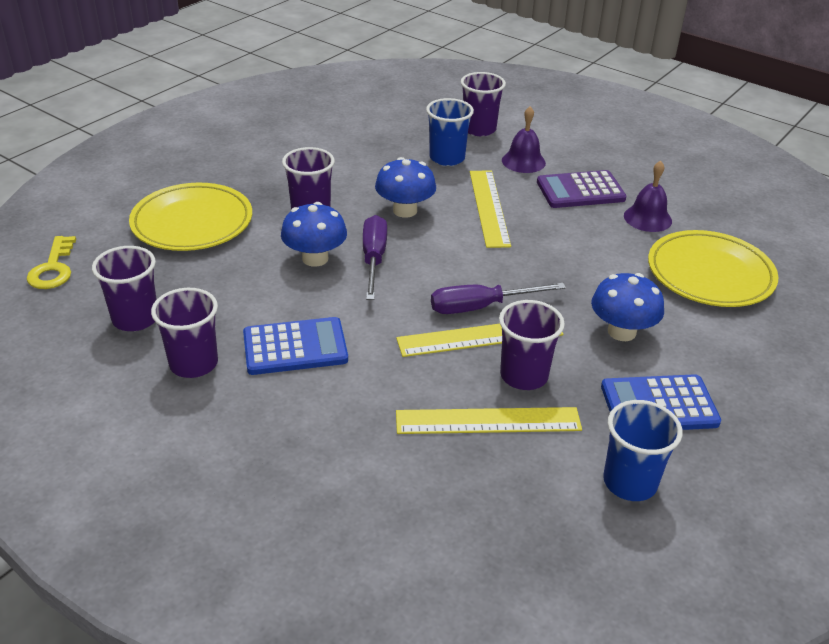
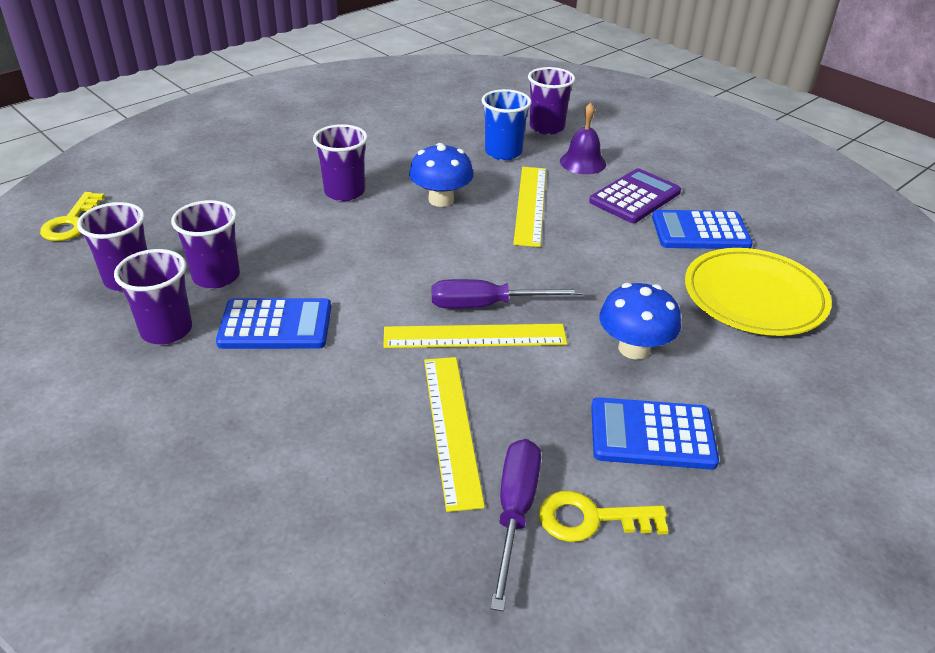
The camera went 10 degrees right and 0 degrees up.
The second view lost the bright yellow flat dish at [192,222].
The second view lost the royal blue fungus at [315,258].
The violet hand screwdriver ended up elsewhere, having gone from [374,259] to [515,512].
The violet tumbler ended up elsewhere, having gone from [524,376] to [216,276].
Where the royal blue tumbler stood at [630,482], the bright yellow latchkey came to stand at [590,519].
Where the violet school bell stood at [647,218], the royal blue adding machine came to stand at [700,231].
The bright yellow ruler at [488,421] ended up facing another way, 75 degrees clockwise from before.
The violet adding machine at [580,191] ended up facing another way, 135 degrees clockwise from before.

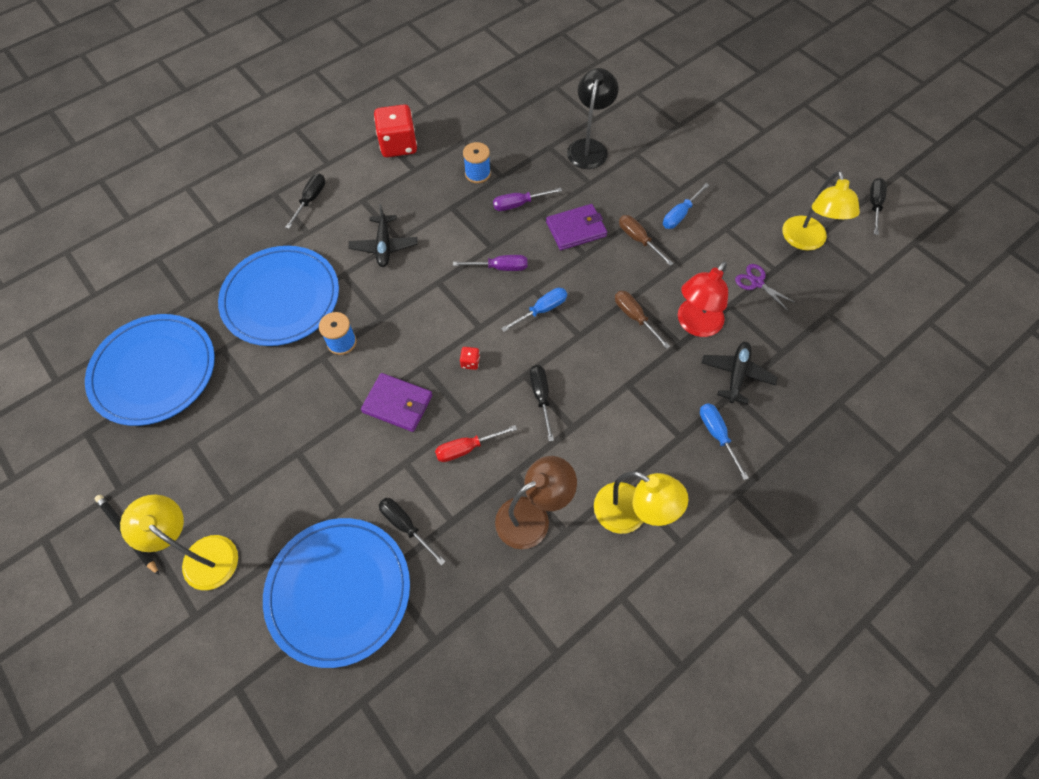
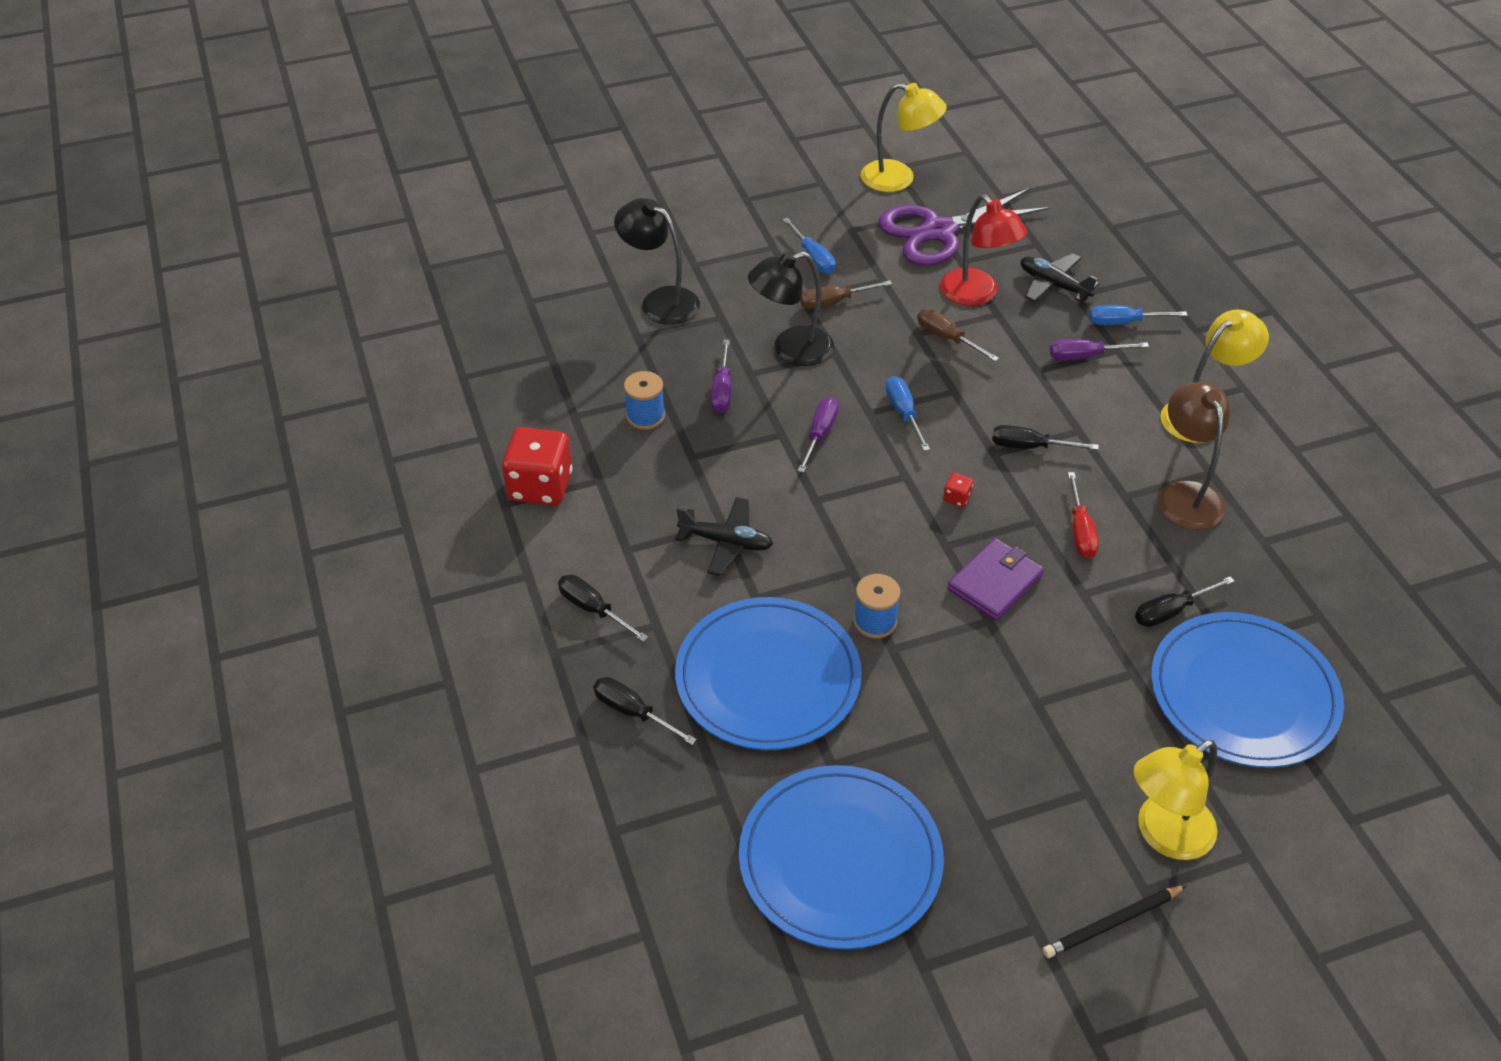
The camera went 70 degrees left and 15 degrees down.
The second view gained the violet hand screwdriver at [1085,356].
The ebony hand screwdriver ended up elsewhere, having gone from [874,205] to [633,712].
Where the violet wallet stood at [576,229], the ebony lamp came to stand at [791,349].
The dark brown hand screwdriver at [634,317] ended up facing another way, 60 degrees clockwise from before.
The size of the violet scissors at [757,283] changed by a factor of 2.29.

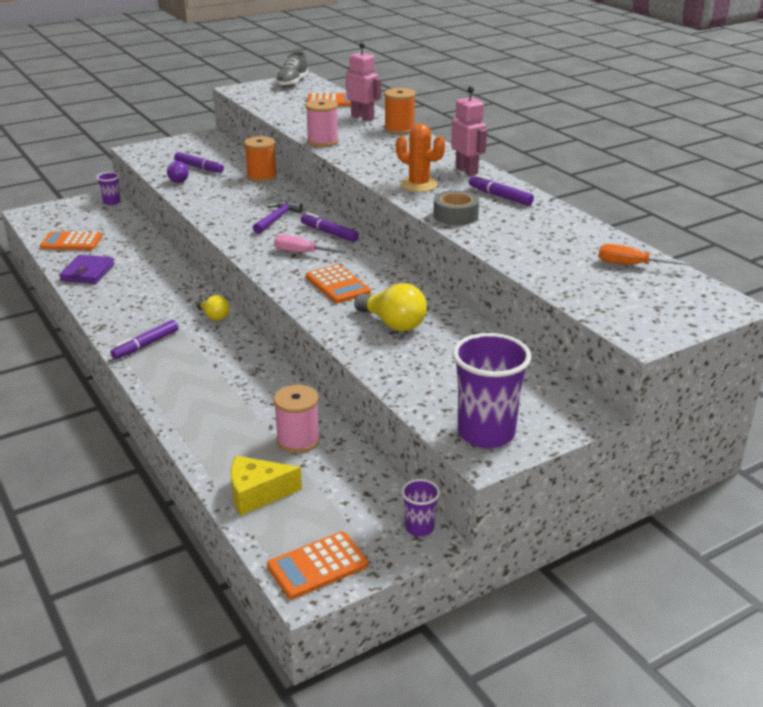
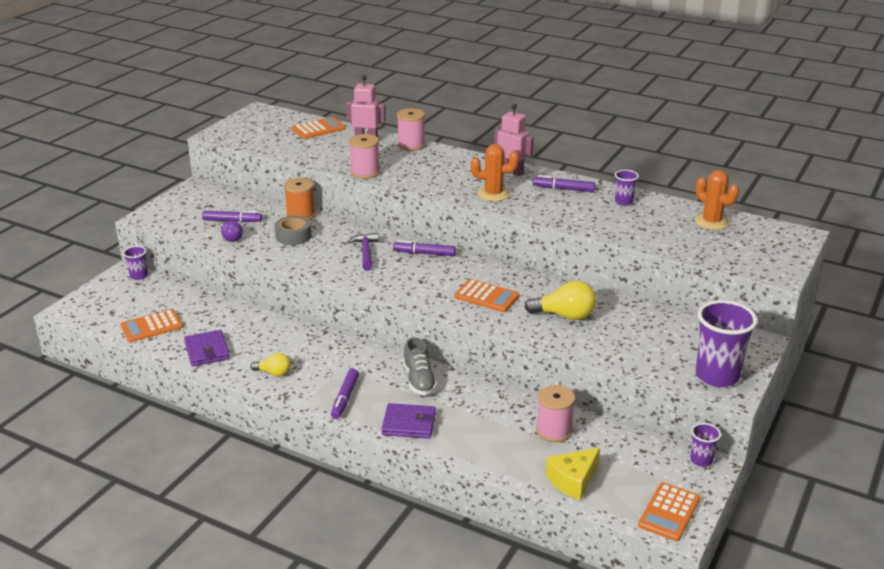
The camera went 30 degrees left and 0 degrees up.
The second view lost the rosy hand screwdriver at [301,252].
The second view gained the violet wallet at [409,424].
The second view gained the violet tumbler at [623,202].
The bright yellow light bulb ended up elsewhere, having gone from [214,316] to [274,373].
The grey sneaker ended up elsewhere, having gone from [292,83] to [419,380].
The grey roll of tape ended up elsewhere, having gone from [455,215] to [293,236].
Where the bright orange hand screwdriver stood at [630,265], the bright orange prickly plant came to stand at [711,222].
What was the bright orange bobbin at [399,129] turned into the rosy bobbin at [411,145].

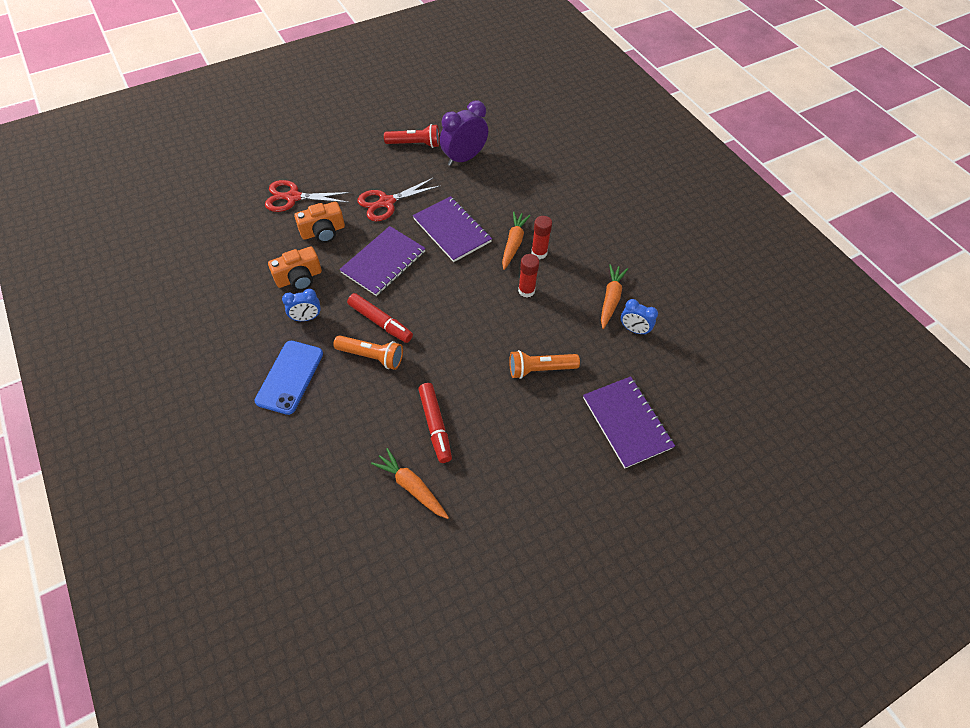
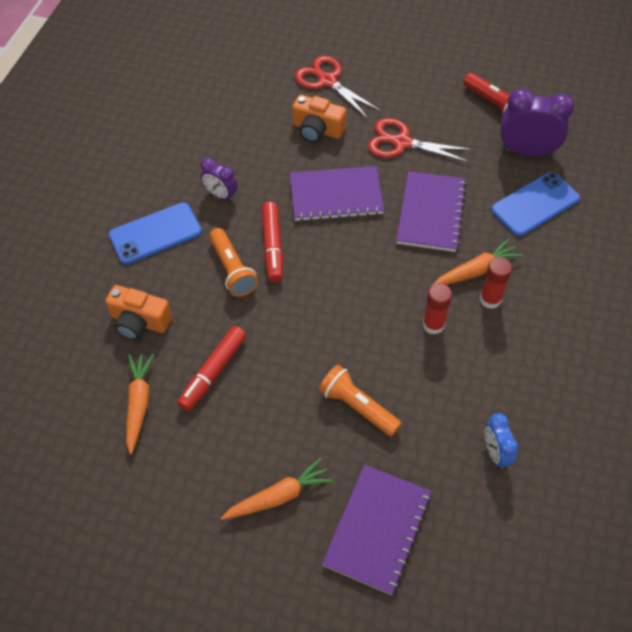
The camera went 50 degrees right and 0 degrees up.
The second view gained the royal blue phone at [535,204].
The bright orange compact camera ended up elsewhere, having gone from [299,278] to [139,322].
The bright orange toy carrot ended up elsewhere, having gone from [610,299] to [279,496].
What was the royal blue bedside clock at [306,318] turned into the violet bedside clock at [221,195].

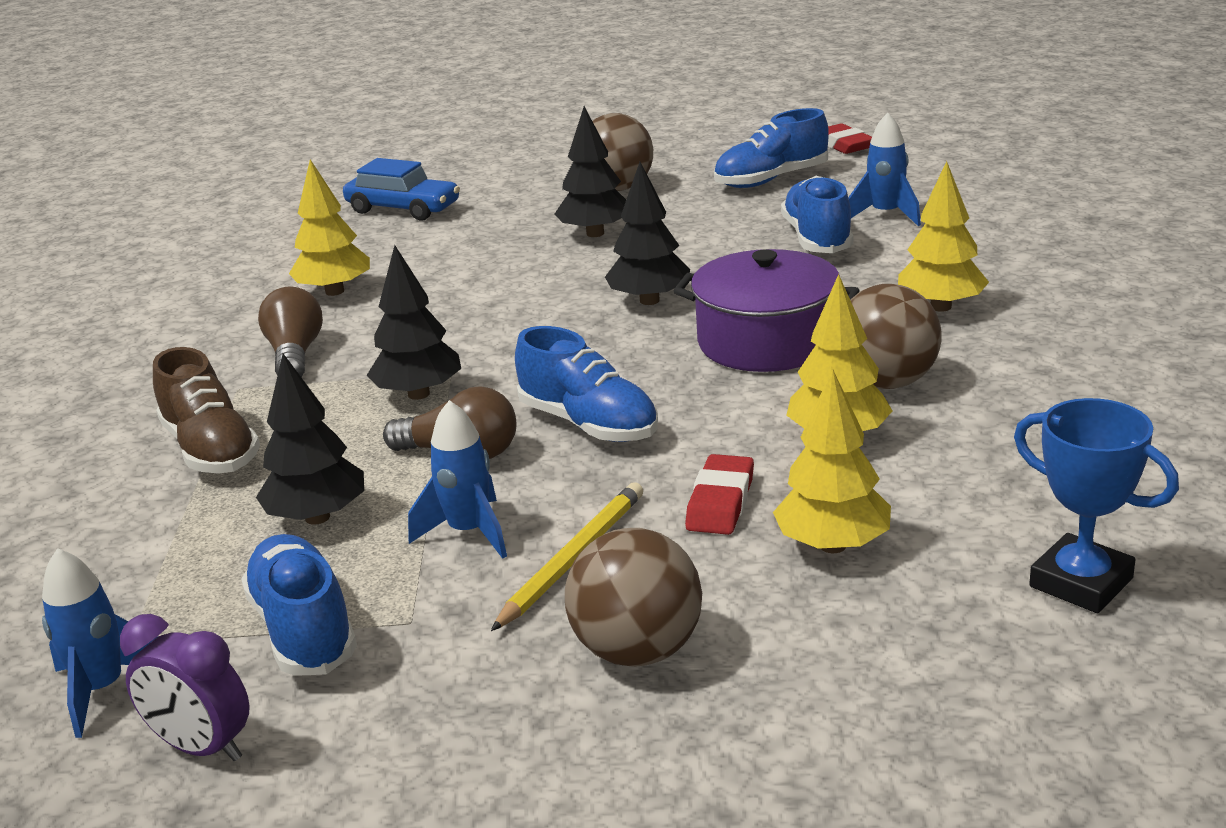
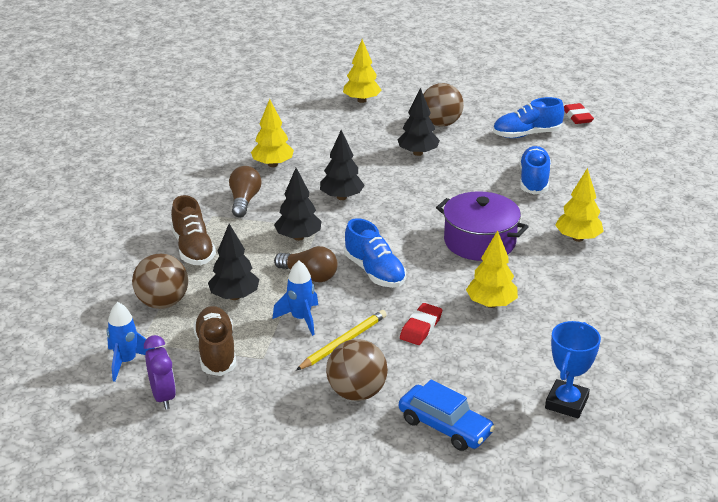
The camera went 10 degrees right and 5 degrees up.
The second view lost the royal blue rocket at [886,215].
The royal blue automobile ended up elsewhere, having gone from [403,209] to [445,426].
The ebony fir tree ended up elsewhere, having gone from [649,300] to [341,197].
The bright yellow fir tree ended up elsewhere, having gone from [832,545] to [361,100].
The dark brown sphere ended up elsewhere, having gone from [886,382] to [163,303].
What was the royal blue sneaker at [303,629] turned into the dark brown sneaker at [216,351].
The violet bedside clock at [202,748] ended up facing another way, 150 degrees counterclockwise from before.
The royal blue trophy at [1081,582] ended up facing another way, 60 degrees clockwise from before.

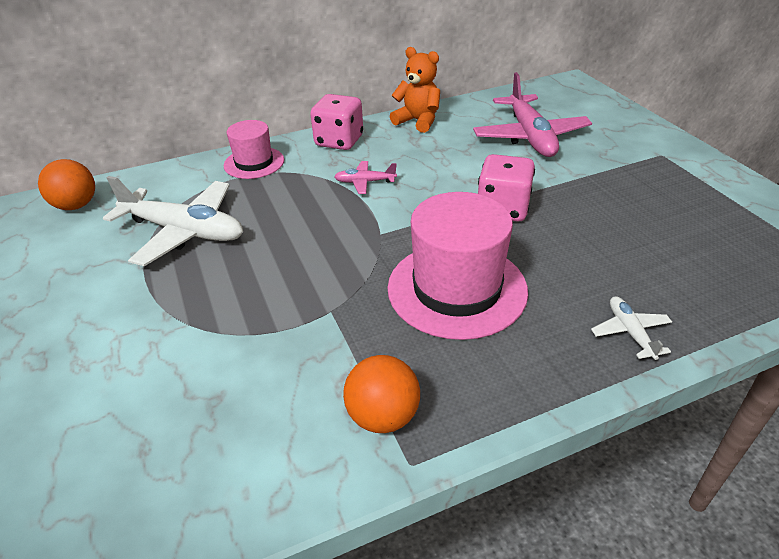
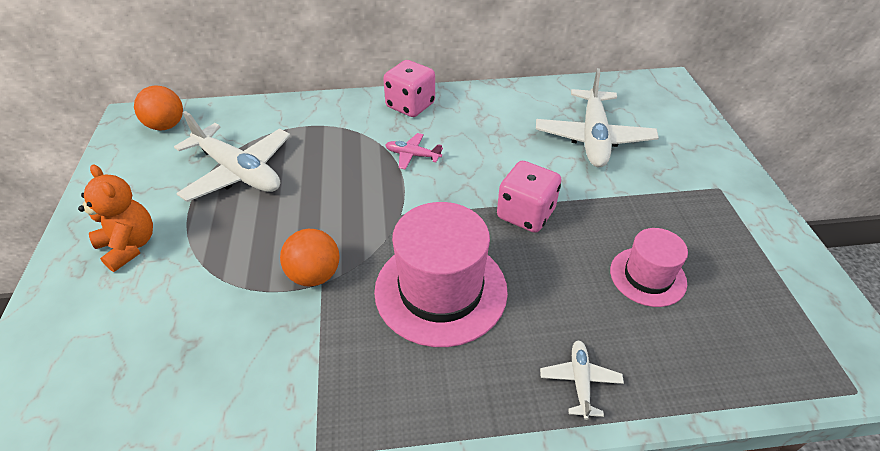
The camera went 15 degrees right and 5 degrees up.
The rosy hat ended up elsewhere, having gone from [254,163] to [647,276].
The bright orange sphere ended up elsewhere, having gone from [383,416] to [314,275].
The bright orange teddy ended up elsewhere, having gone from [418,121] to [129,246].
What was the rosy plane at [530,136] turned into the snow-white plane at [593,138].

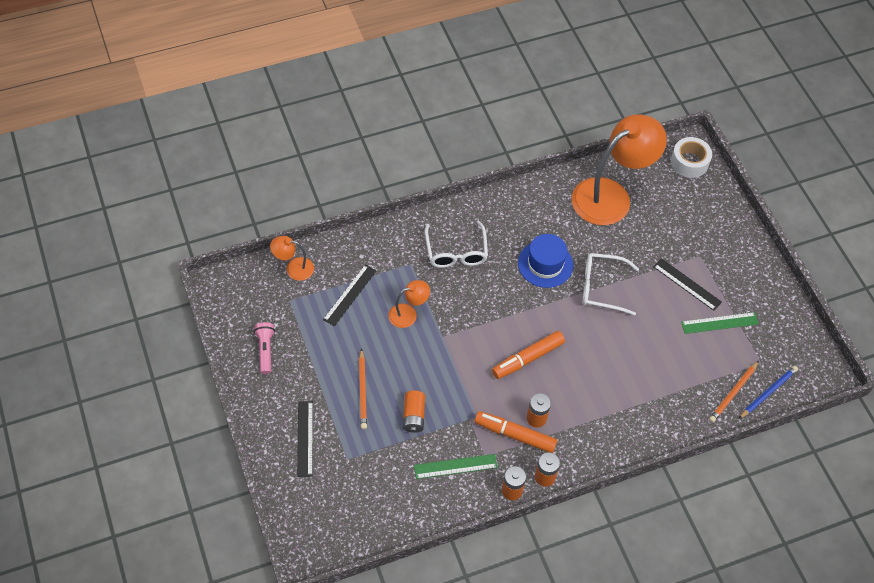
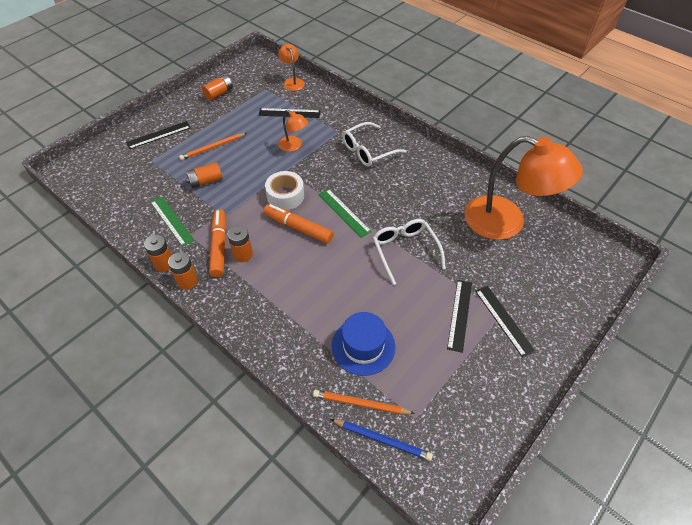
The camera went 65 degrees right and 5 degrees down.
The second view gained the ebony ruler at [504,320].
The royal blue hat ended up elsewhere, having gone from [545,264] to [363,346].
The snow-white roll of tape ended up elsewhere, having gone from [689,162] to [285,196].
The emerald ruler ended up elsewhere, having gone from [719,323] to [344,212].
Where the rosy flashlight stood at [265,350], the bright orange battery came to stand at [219,93].

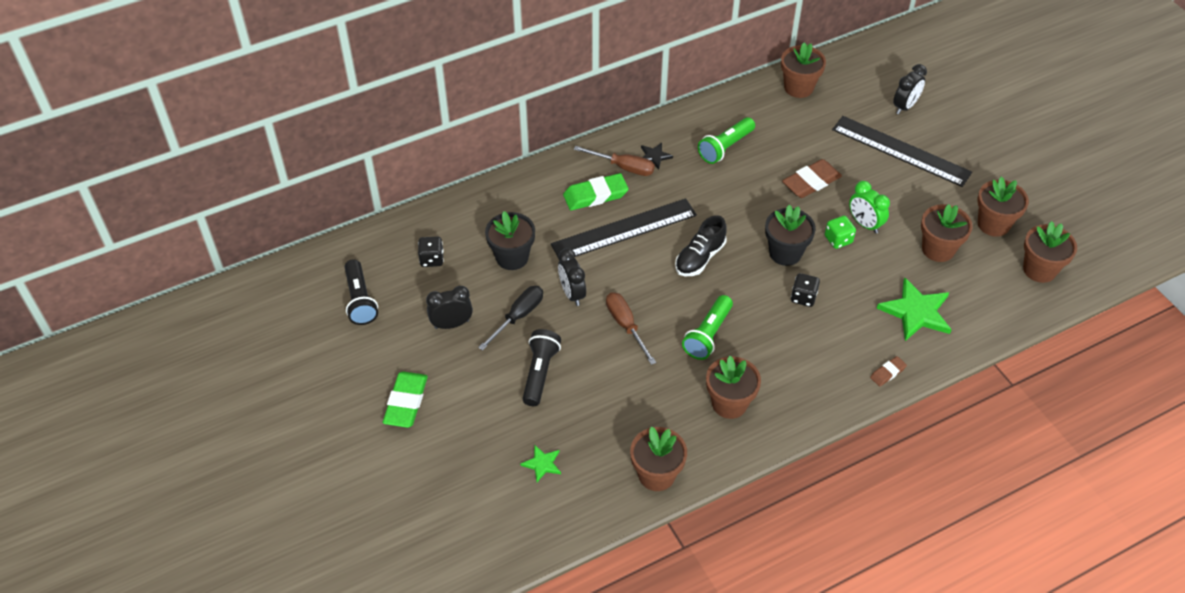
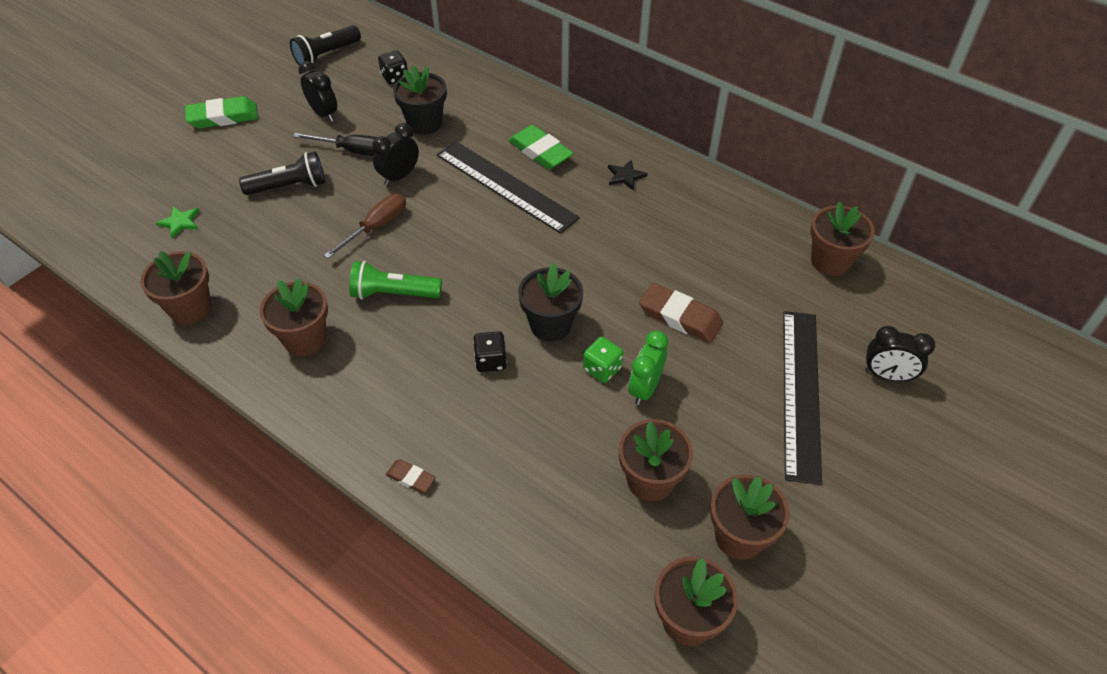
The camera went 65 degrees right and 0 degrees up.
The second view lost the dark brown hand screwdriver at [623,167].
The second view lost the ebony sneaker at [700,258].
The second view lost the emerald flashlight at [725,147].
The second view lost the emerald star shape at [916,312].

